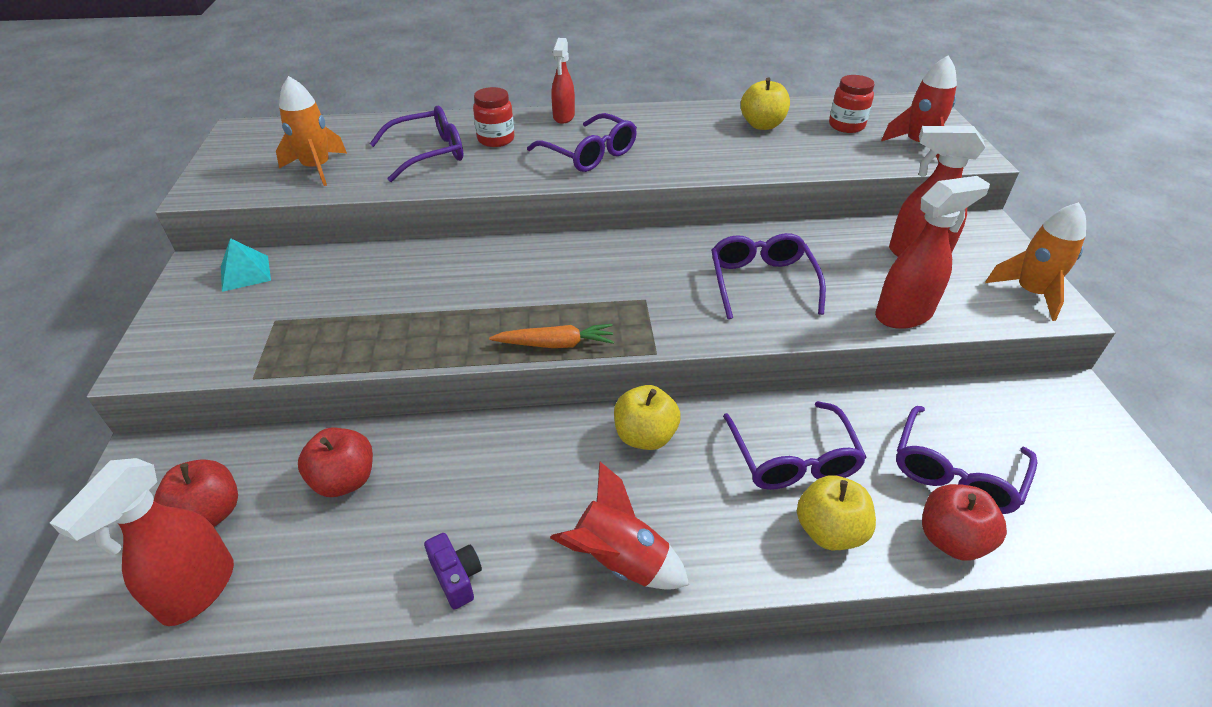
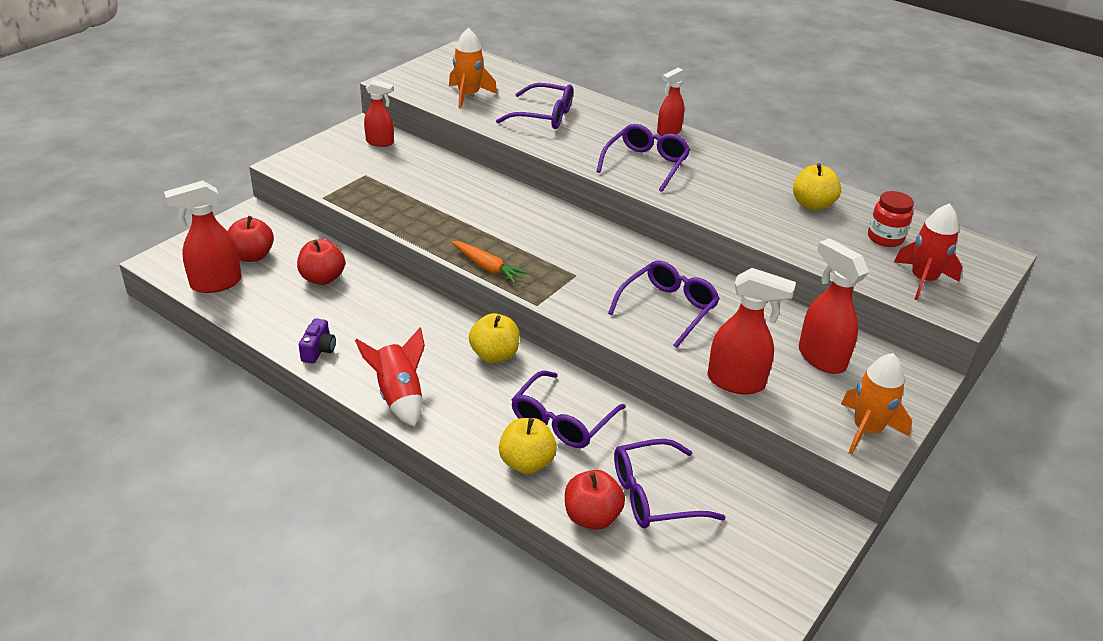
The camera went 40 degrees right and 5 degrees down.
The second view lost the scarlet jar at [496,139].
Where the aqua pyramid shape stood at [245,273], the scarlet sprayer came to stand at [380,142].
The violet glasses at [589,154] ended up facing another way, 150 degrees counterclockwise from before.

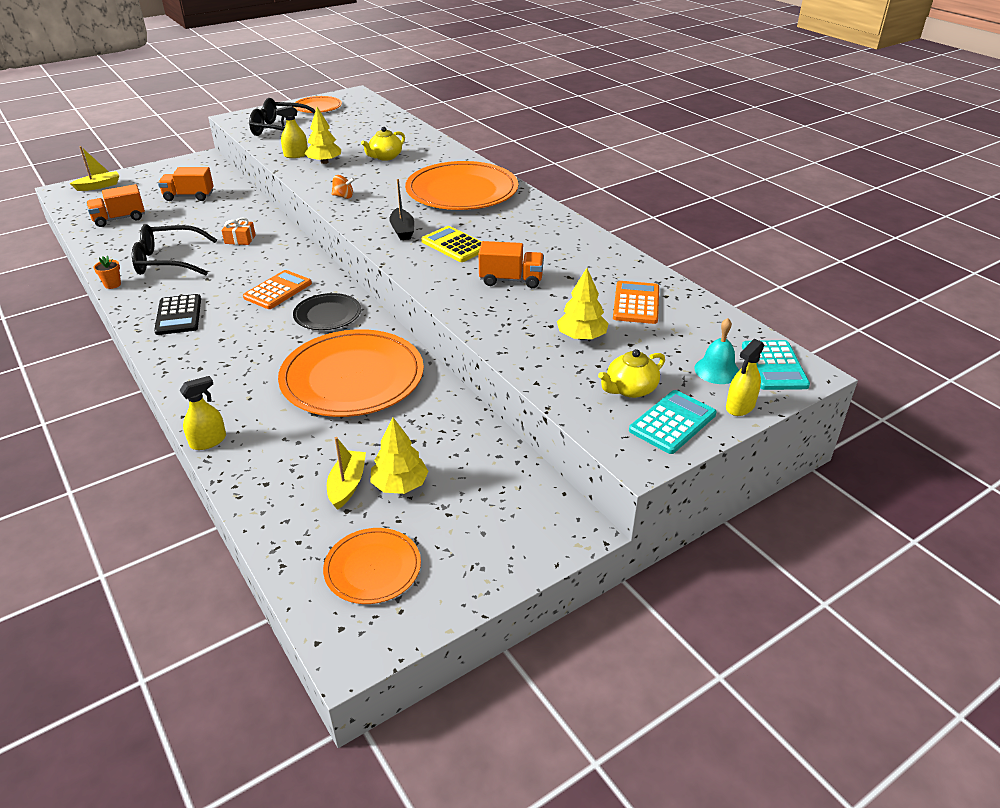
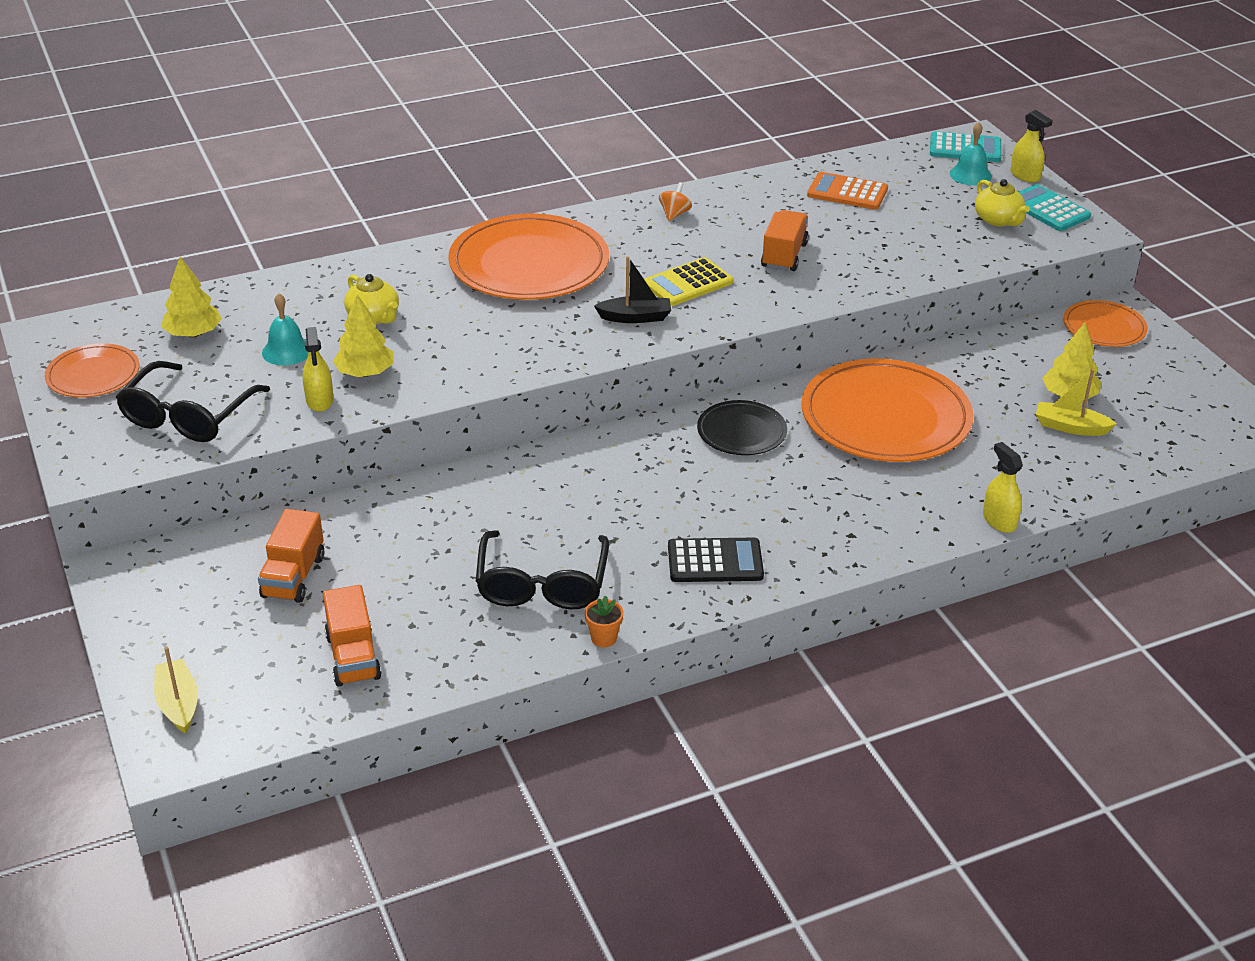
The camera went 80 degrees left and 0 degrees up.
The second view lost the bright orange present at [240,239].
The second view lost the bright orange adding machine at [278,290].
The second view gained the aqua school bell at [286,351].
The bright orange flat dish ended up elsewhere, having gone from [372,568] to [1104,327].
The bright orange toy top ended up elsewhere, having gone from [343,196] to [674,214].
The bright yellow fir tree ended up elsewhere, having gone from [581,337] to [193,334].

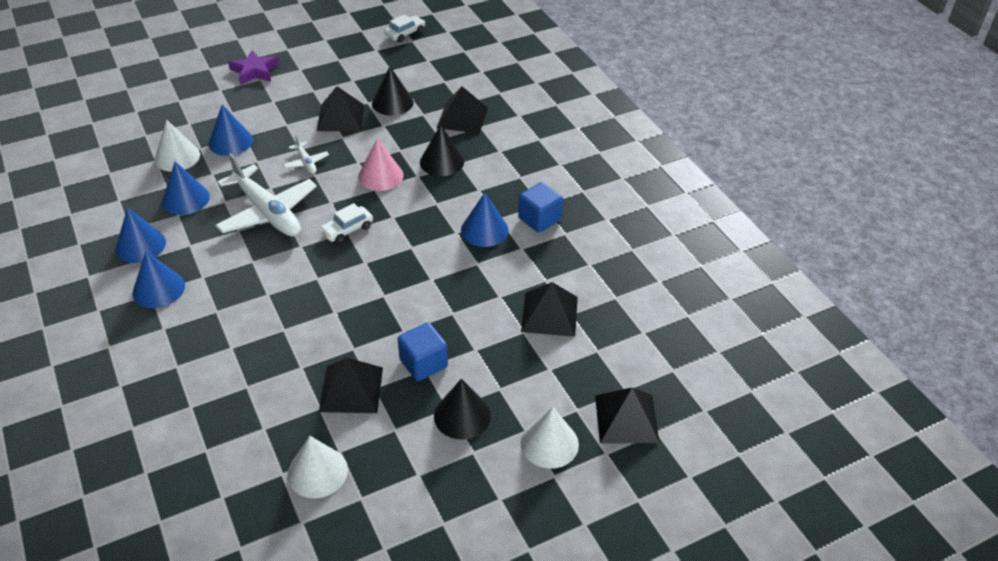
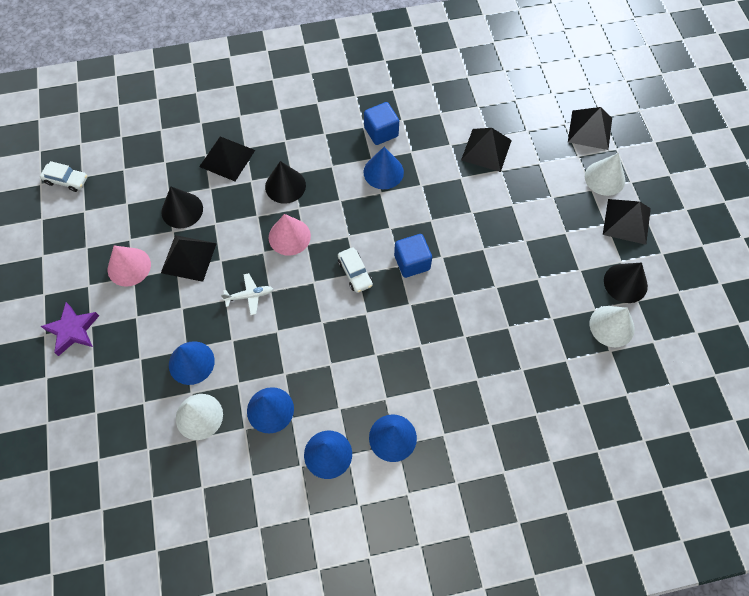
The camera went 75 degrees left and 20 degrees up.
The second view lost the snow-white plane at [267,212].
The second view gained the rosy cone shape at [129,267].
The ebony pyramid shape ended up elsewhere, having gone from [351,389] to [626,221].
The royal blue cube ended up elsewhere, having gone from [423,363] to [412,262].
The ebony cone shape ended up elsewhere, having gone from [462,415] to [625,283].
The snow-white automobile at [405,33] ended up facing another way, 135 degrees clockwise from before.

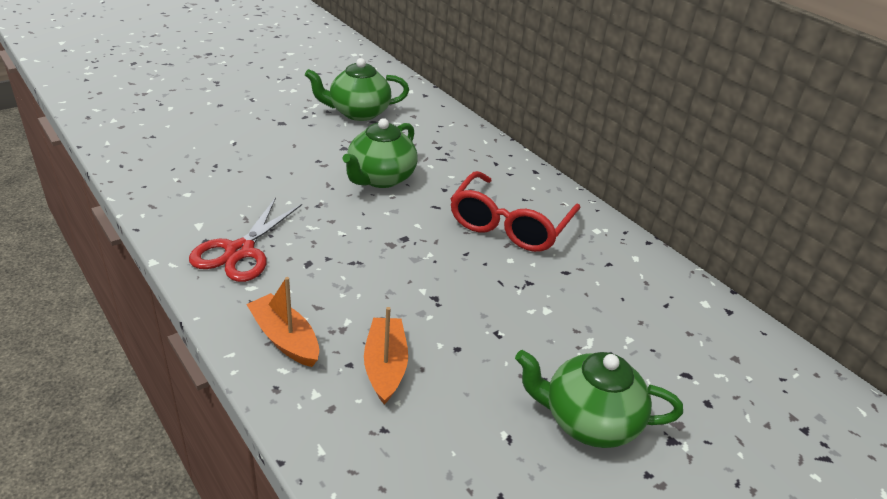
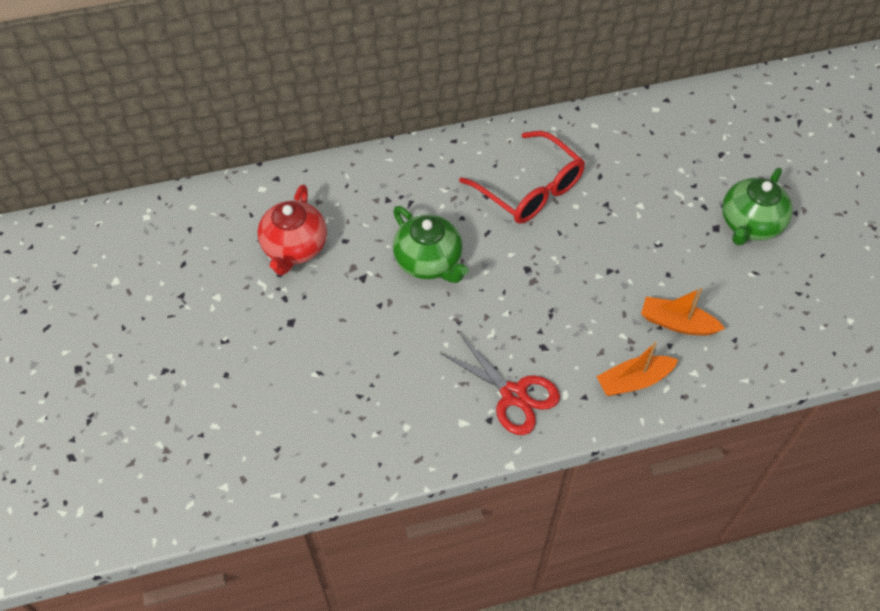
The camera went 65 degrees left and 20 degrees up.
What was the emerald teapot at [358,113] turned into the scarlet teapot at [294,248].

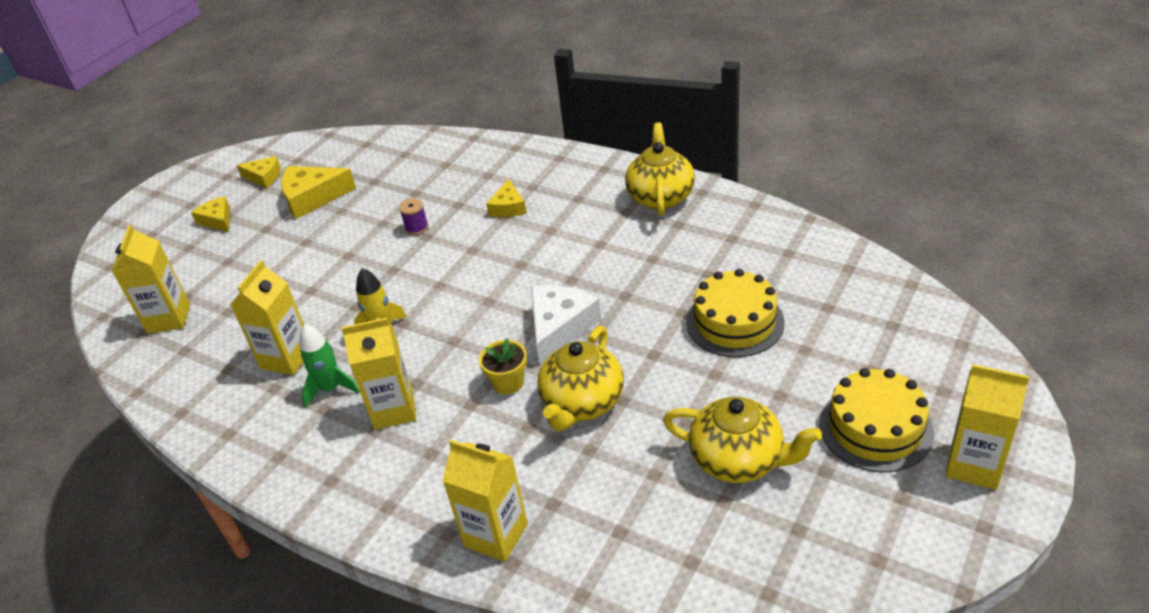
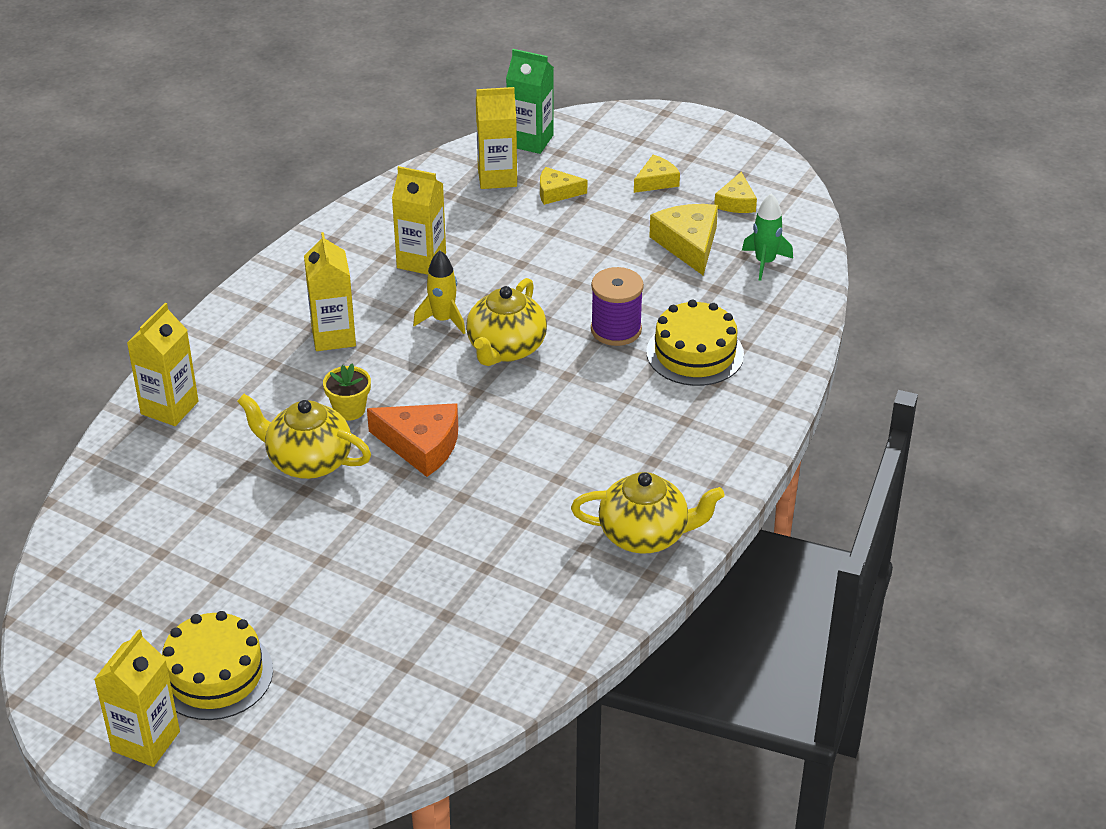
The camera went 85 degrees right and 0 degrees up.
The second view gained the emerald carton at [530,141].
The emerald rocket ended up elsewhere, having gone from [331,389] to [765,262].
The bright yellow cheese wedge ended up elsewhere, having gone from [508,207] to [556,192].
The bright yellow teapot ended up elsewhere, having gone from [738,460] to [506,348].
The bright yellow cake ended up elsewhere, having gone from [735,322] to [695,353].
What was the snow-white cheese wedge at [560,327] turned into the bright orange cheese wedge at [421,445].
The size of the violet bobbin at [416,228] changed by a factor of 1.84.

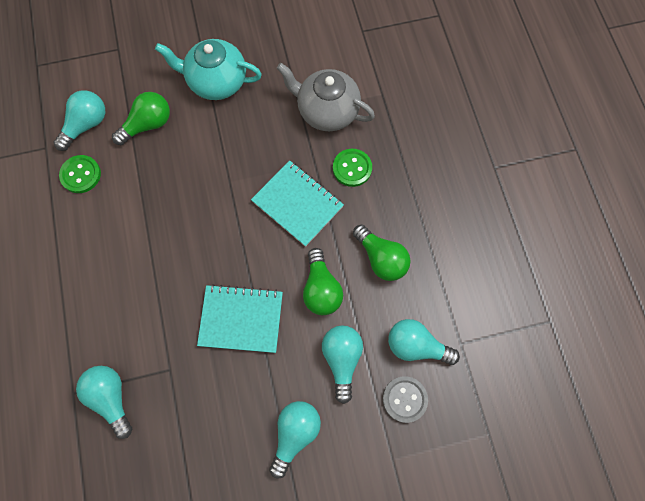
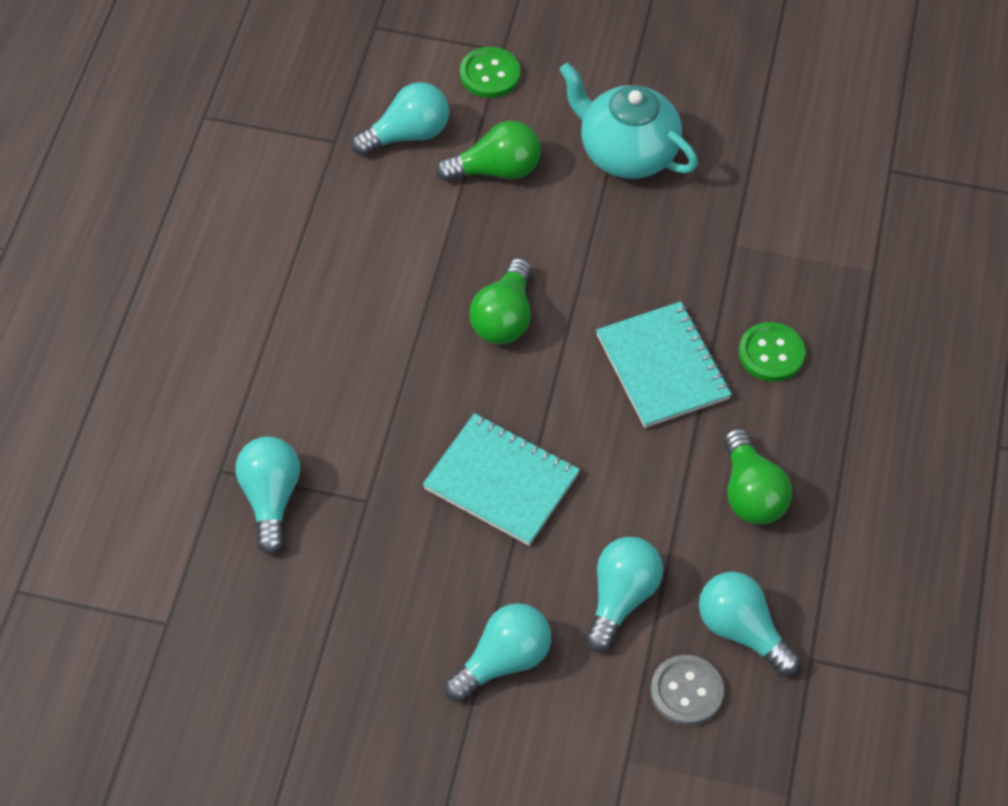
The camera went 25 degrees right and 15 degrees down.
The second view lost the grey teapot at [327,111].
The emerald button ended up elsewhere, having gone from [81,175] to [490,74].
The emerald light bulb ended up elsewhere, having gone from [321,289] to [504,318].

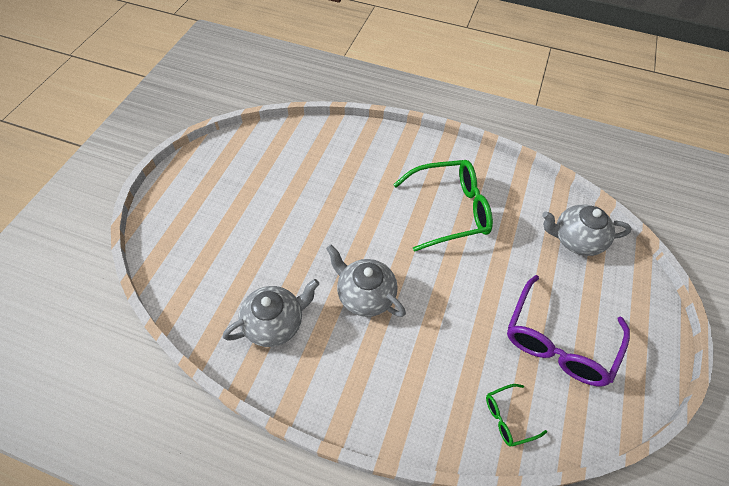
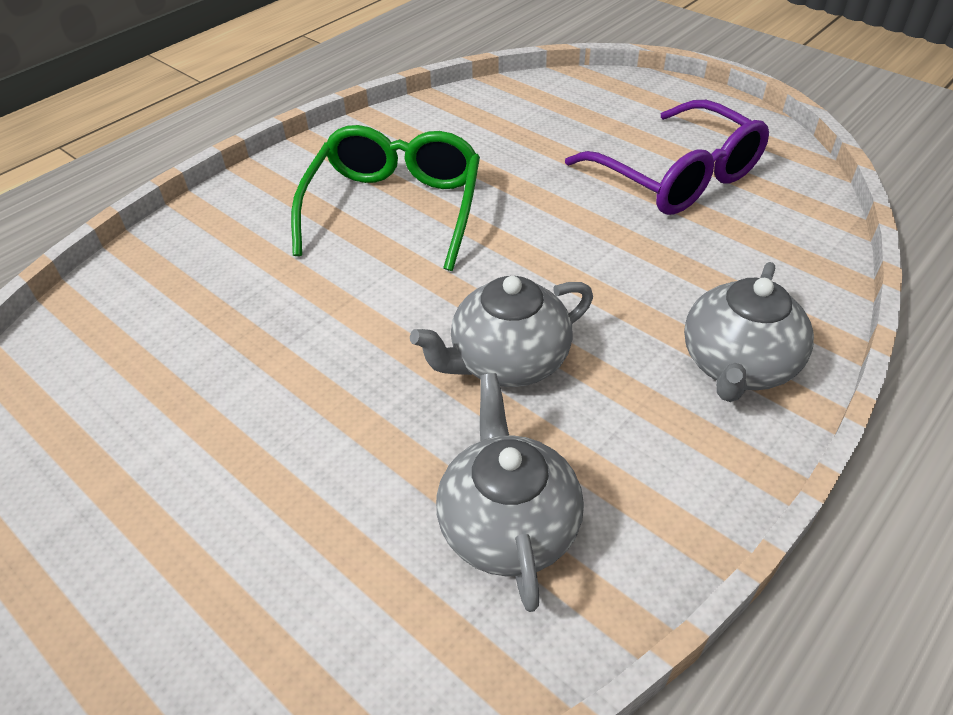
The camera went 65 degrees left and 10 degrees down.
The second view lost the emerald glasses at [508,418].
The grey teapot ended up elsewhere, having gone from [576,240] to [737,365].

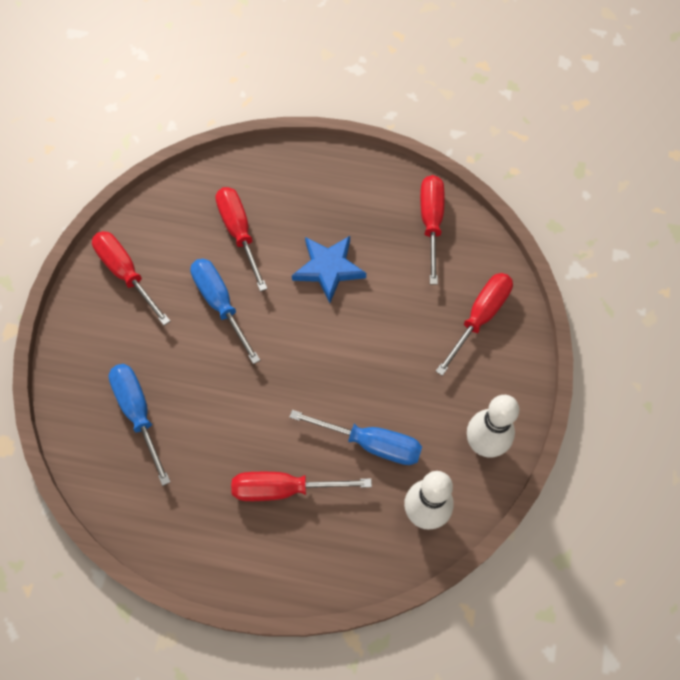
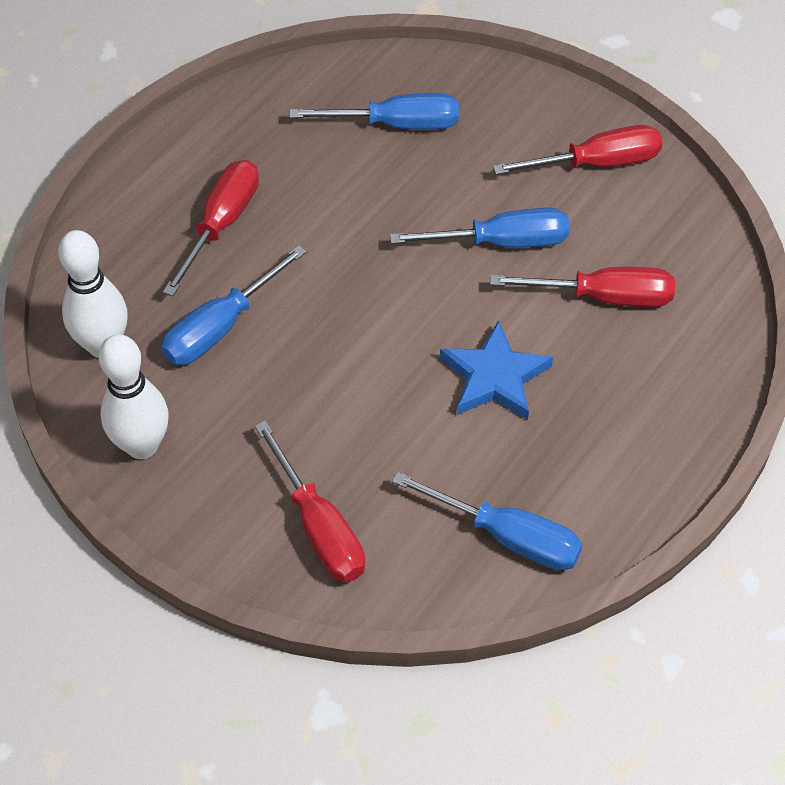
The camera went 115 degrees right and 10 degrees down.
What was the scarlet hand screwdriver at [431,223] turned into the royal blue hand screwdriver at [507,537].

